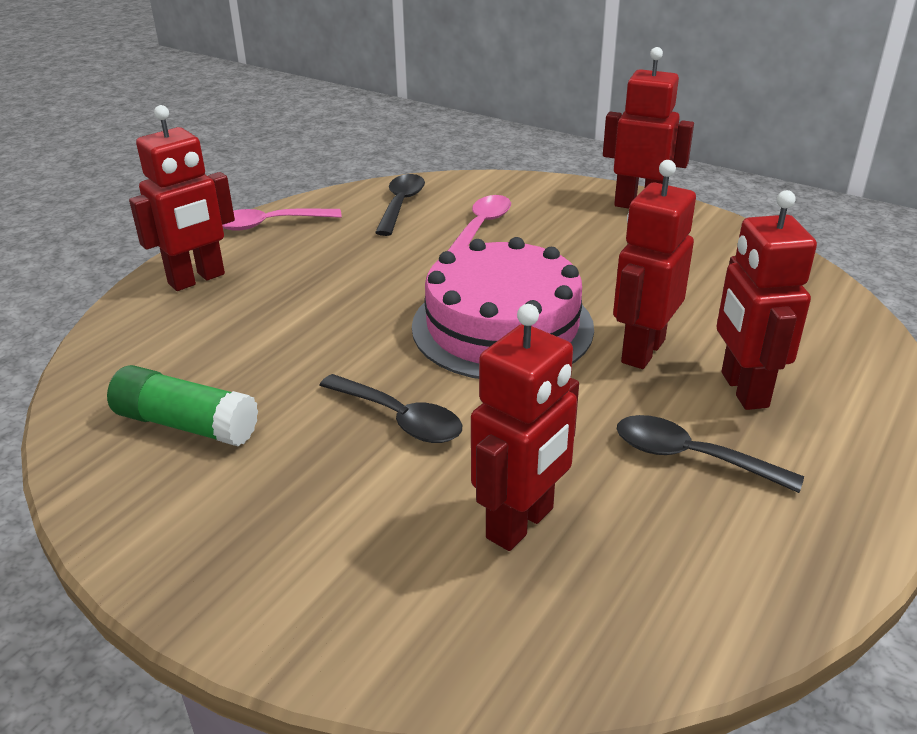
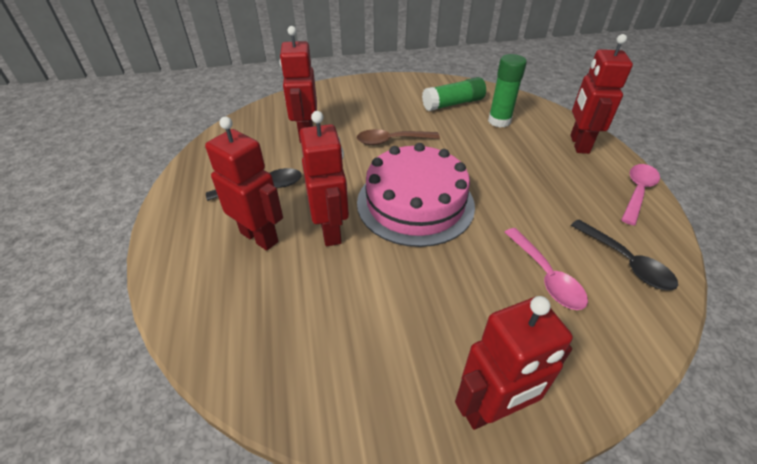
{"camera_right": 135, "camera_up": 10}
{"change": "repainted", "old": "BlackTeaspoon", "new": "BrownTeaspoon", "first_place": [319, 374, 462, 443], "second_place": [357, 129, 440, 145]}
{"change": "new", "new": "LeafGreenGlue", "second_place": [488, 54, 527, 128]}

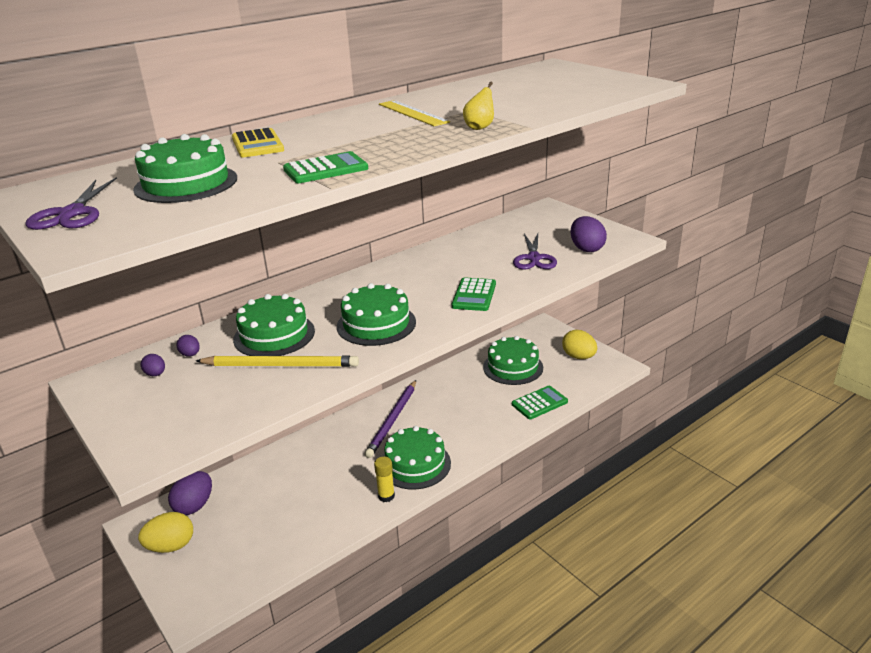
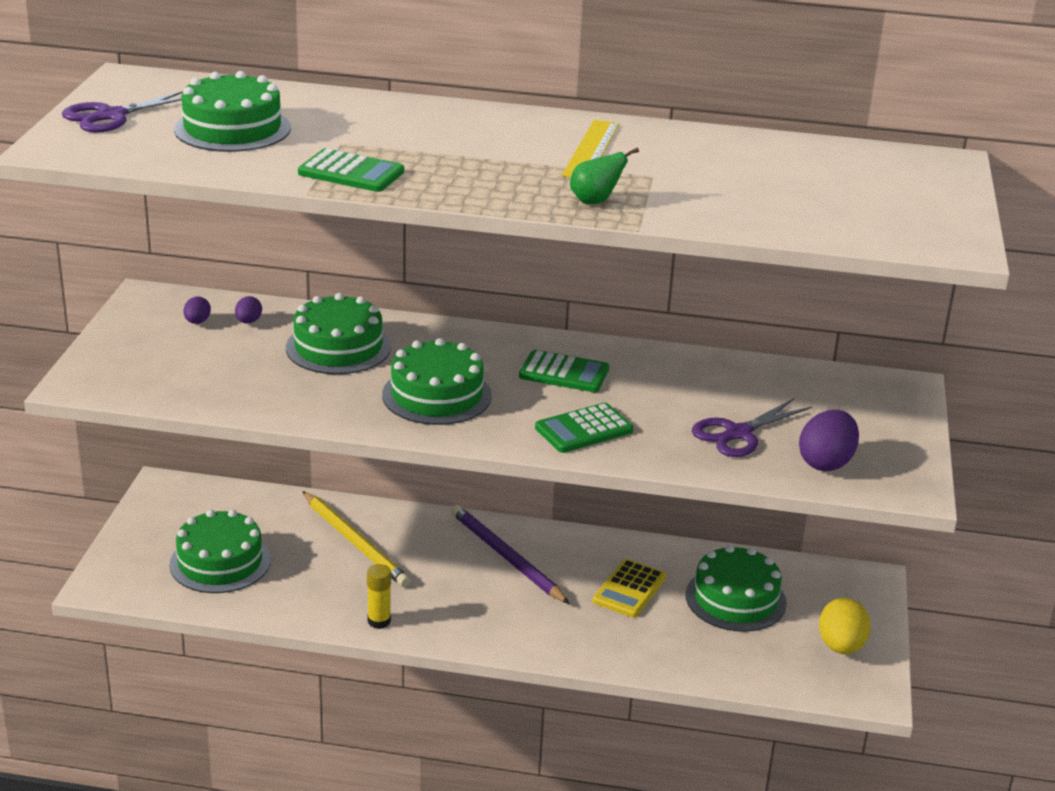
{"camera_right": 45, "camera_up": 0}
{"change": "gone", "old": "GoldenToyEgg", "first_place": [138, 512, 193, 553]}
{"change": "gone", "old": "VioletToyEgg", "first_place": [168, 471, 212, 515]}
{"change": "shifted", "old": "GoldenPencil", "first_place": [196, 356, 359, 367], "second_place": [302, 491, 410, 587]}
{"change": "shifted", "old": "GoldenPocketCalculator", "first_place": [232, 128, 284, 157], "second_place": [593, 559, 666, 618]}
{"change": "rotated", "old": "VioletPencil", "first_place": [365, 380, 416, 458], "second_place": [451, 505, 570, 604], "degrees": 75}
{"change": "shifted", "old": "LeafGreenGateau", "first_place": [383, 426, 451, 489], "second_place": [169, 510, 271, 593]}
{"change": "repainted", "old": "GoldenToyPear", "new": "LeafGreenToyPear", "first_place": [463, 82, 494, 130], "second_place": [570, 148, 639, 204]}
{"change": "shifted", "old": "LeafGreenPocketCalculator", "first_place": [512, 386, 568, 419], "second_place": [519, 350, 609, 392]}

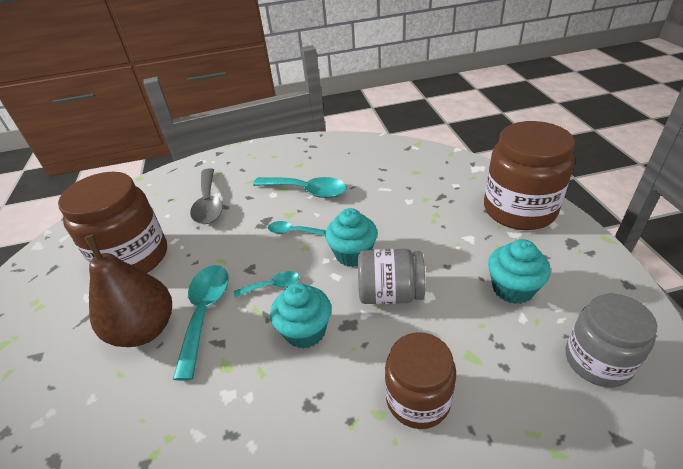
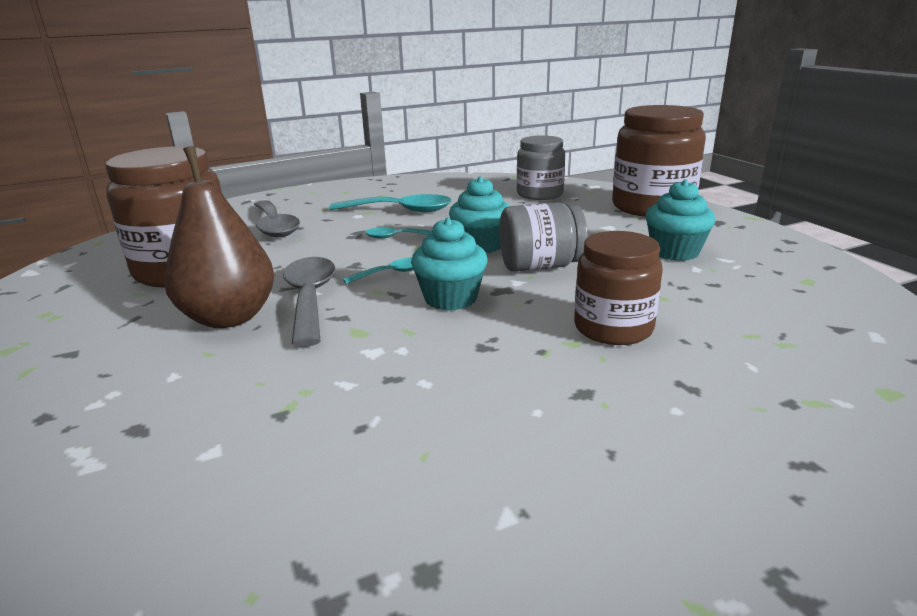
{"camera_right": -15, "camera_up": -15}
{"change": "repainted", "old": "AquaTeaspoon", "new": "AshGreyTeaspoon", "first_place": [173, 265, 229, 381], "second_place": [283, 257, 336, 347]}
{"change": "shifted", "old": "AshGreyJamJar", "first_place": [566, 294, 657, 387], "second_place": [517, 135, 565, 200]}

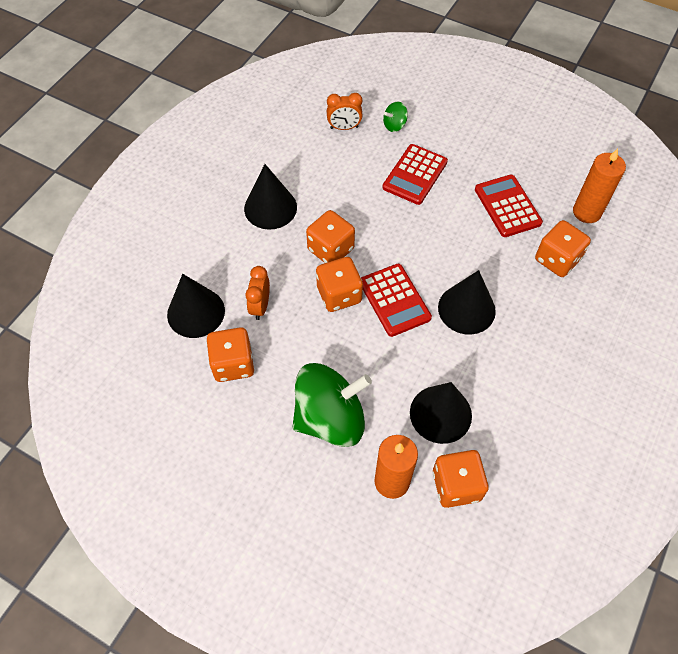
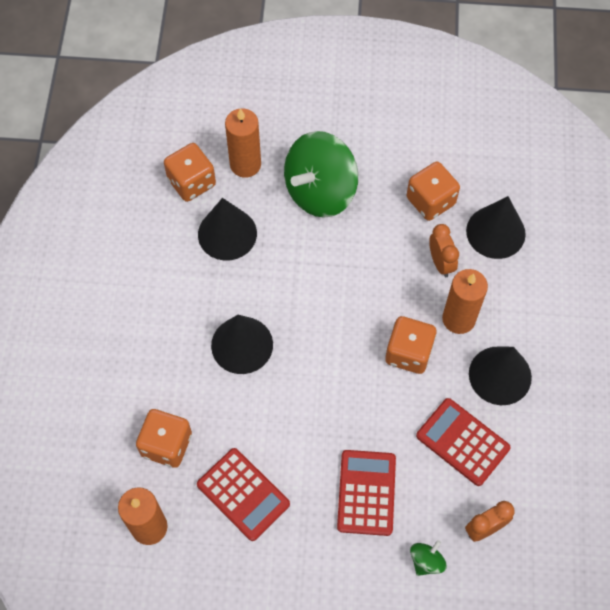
{"camera_right": 155, "camera_up": 5}
{"change": "gone", "old": "OrangeGameDie", "first_place": [316, 257, 363, 312]}
{"change": "shifted", "old": "RedPocketCalculator", "first_place": [361, 264, 432, 337], "second_place": [416, 398, 510, 486]}
{"change": "new", "new": "OrangePillarCandle", "second_place": [442, 269, 488, 334]}

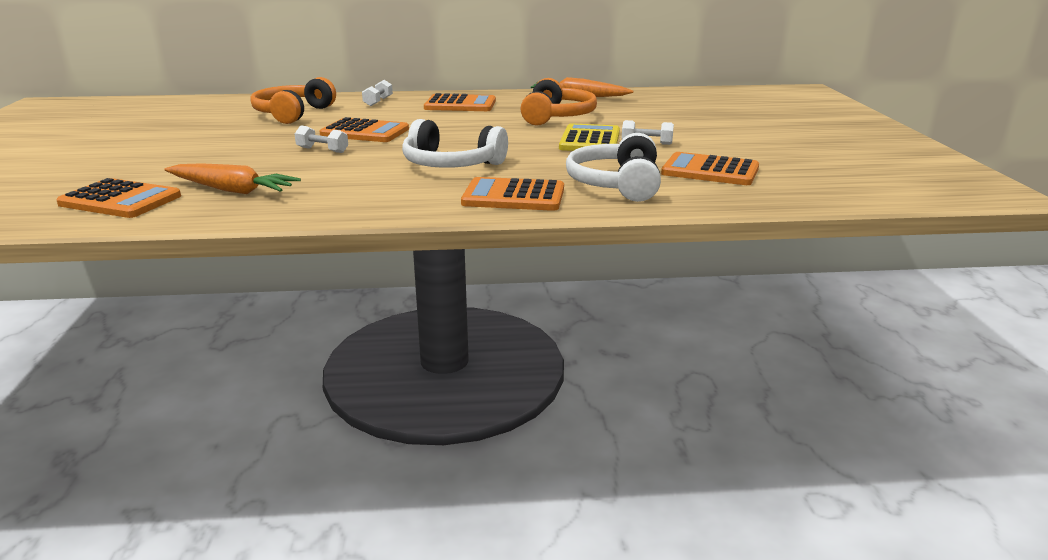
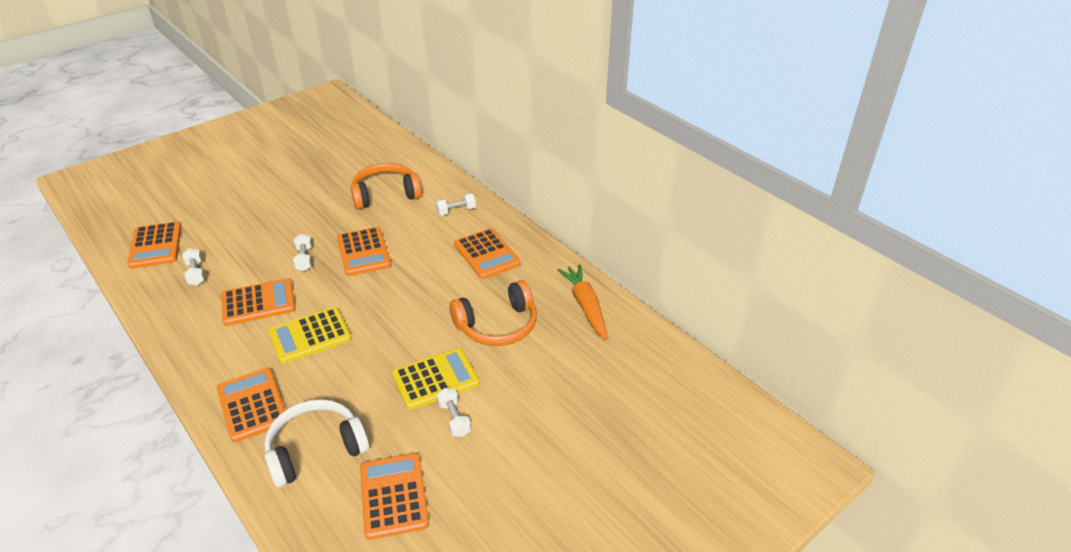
{"camera_right": 55, "camera_up": 15}
{"change": "swapped", "old": "OrangeCarrot", "new": "WhiteHandWeight", "first_place": [164, 163, 301, 194], "second_place": [182, 248, 205, 285]}
{"change": "swapped", "old": "WhiteHeadphones", "new": "GoldenPocketCalculator", "first_place": [402, 119, 508, 168], "second_place": [268, 307, 352, 364]}
{"change": "new", "new": "OrangePocketCalculator", "second_place": [221, 278, 296, 326]}

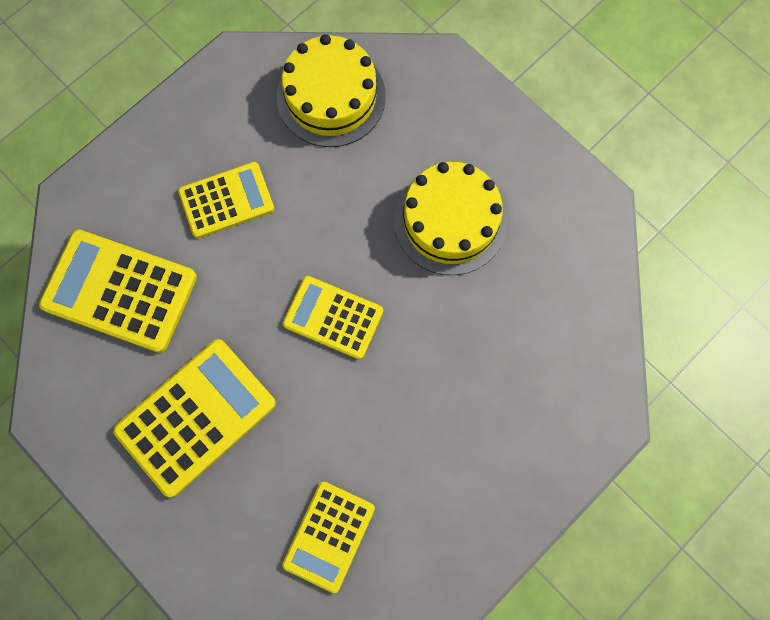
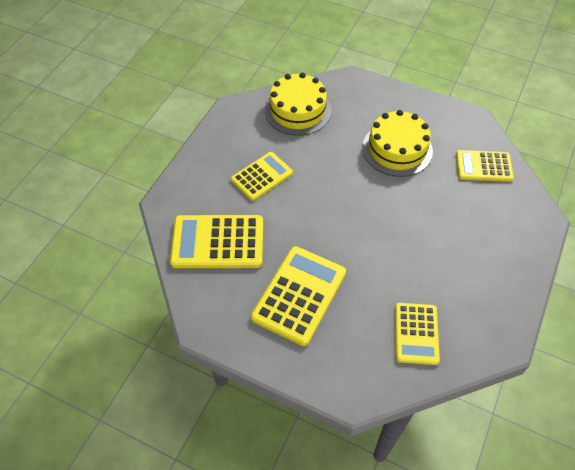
{"camera_right": -20, "camera_up": -20}
{"change": "shifted", "old": "GoldenPocketCalculator", "first_place": [283, 276, 383, 359], "second_place": [456, 150, 514, 182]}

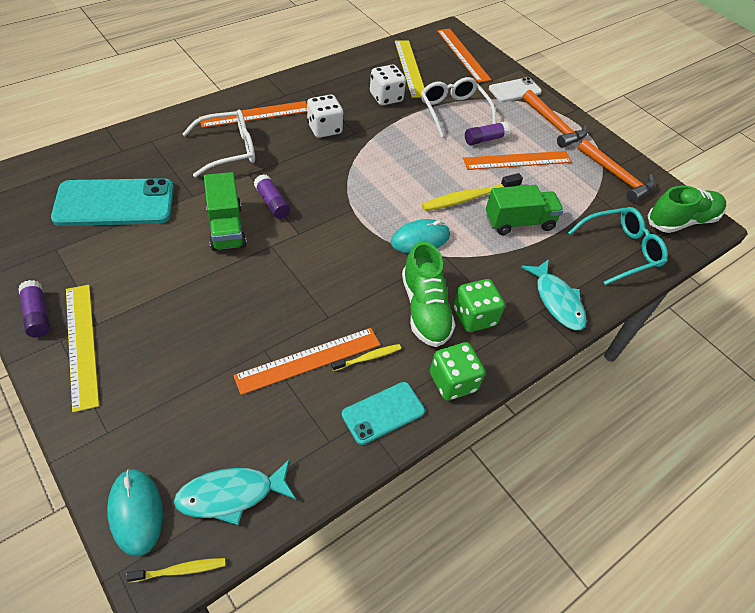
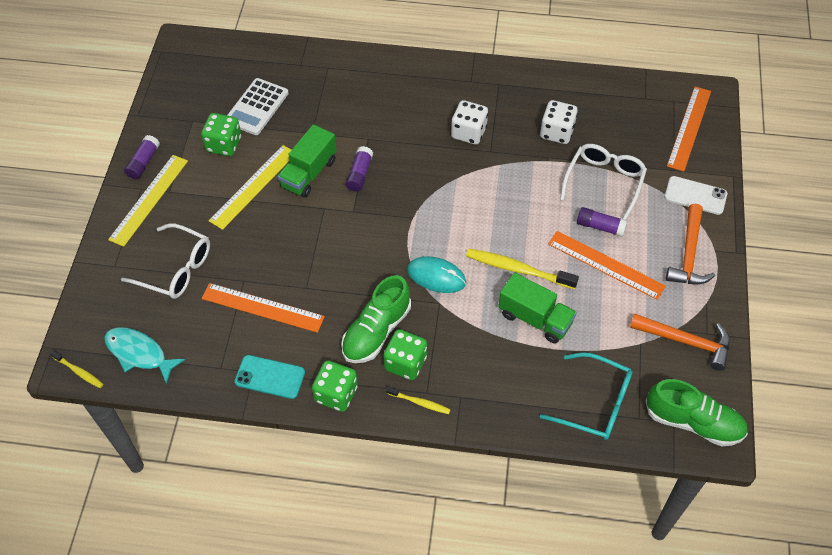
{"camera_right": 50, "camera_up": 5}
{"change": "swapped", "old": "AquaPhone", "new": "WhitePocketCalculator", "first_place": [51, 178, 174, 226], "second_place": [227, 78, 289, 135]}
{"change": "gone", "old": "AquaPcMouse", "first_place": [107, 469, 163, 557]}
{"change": "shifted", "old": "WhiteEyeglasses", "first_place": [182, 110, 255, 177], "second_place": [121, 223, 210, 299]}
{"change": "gone", "old": "OrangeRuler", "first_place": [199, 101, 307, 128]}
{"change": "shifted", "old": "GoldenToothBrush", "first_place": [331, 344, 401, 371], "second_place": [386, 386, 451, 414]}
{"change": "shifted", "old": "GoldenRuler", "first_place": [395, 40, 424, 98], "second_place": [209, 145, 291, 230]}
{"change": "gone", "old": "AquaToyFish", "first_place": [521, 259, 587, 330]}
{"change": "rotated", "old": "OrangeClawHammer", "first_place": [578, 139, 655, 202], "second_place": [630, 313, 730, 371], "degrees": -75}
{"change": "new", "new": "LeafGreenGameDie", "second_place": [201, 113, 241, 156]}

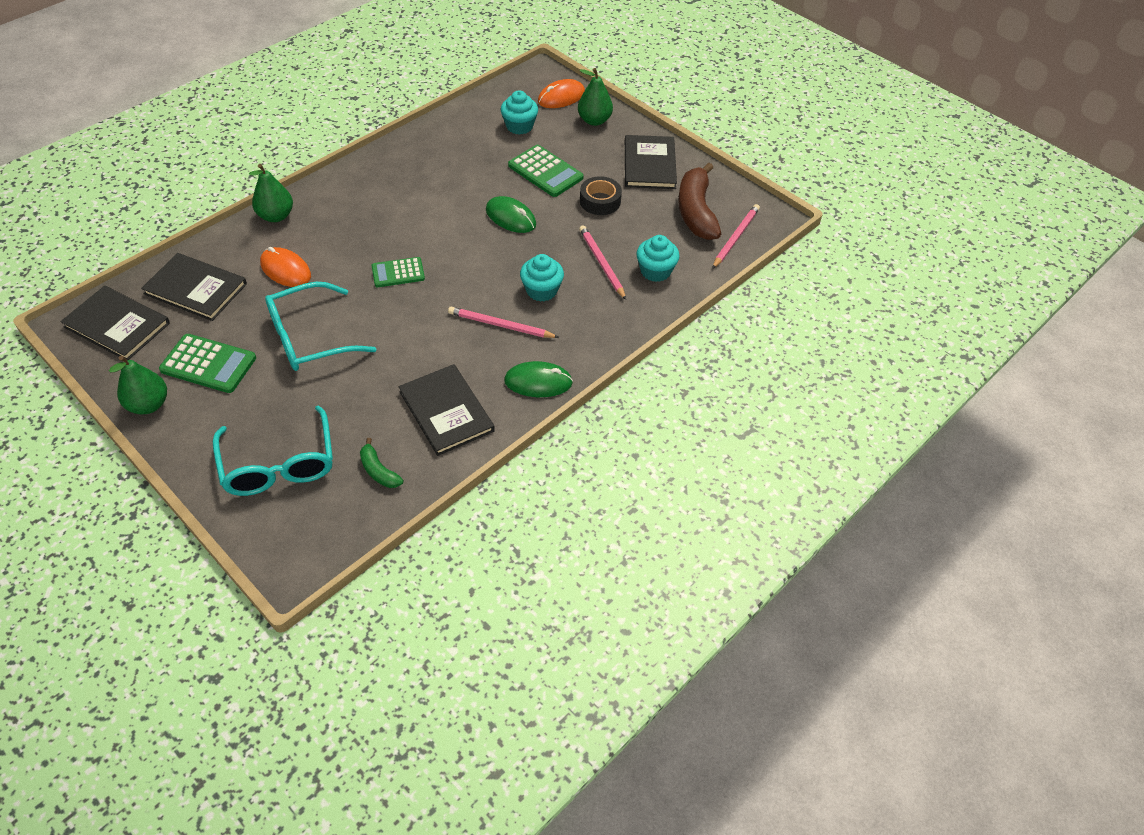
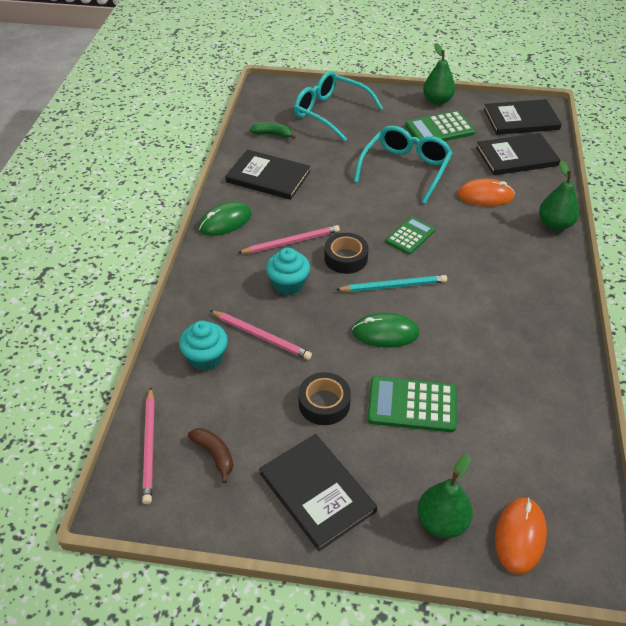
{"camera_right": 145, "camera_up": -5}
{"change": "gone", "old": "AquaFairyCake", "first_place": [501, 90, 538, 135]}
{"change": "scaled", "old": "BrownBananaFruit", "first_place": [678, 163, 721, 240], "second_place": [188, 428, 233, 483], "factor": 0.49}
{"change": "new", "new": "BlackTape", "second_place": [324, 233, 369, 274]}
{"change": "new", "new": "AquaPencil", "second_place": [335, 275, 447, 292]}

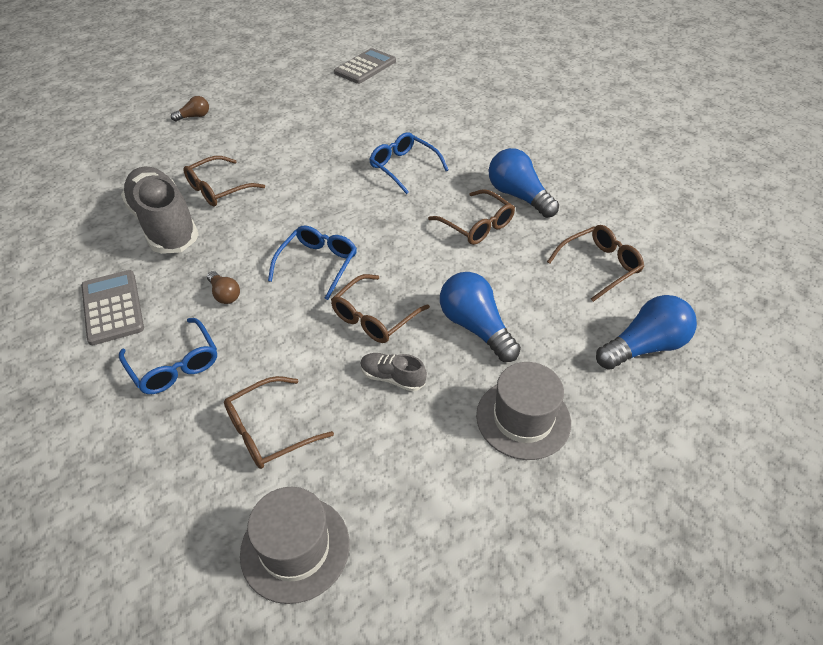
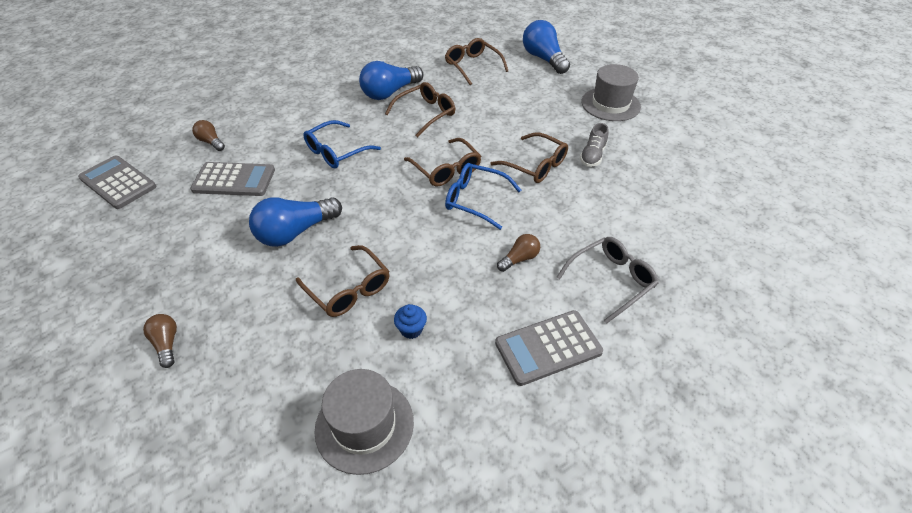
{"camera_right": -90, "camera_up": 0}
{"change": "repainted", "old": "RoyalBlueEyeglasses", "new": "AshGreyEyeglasses", "first_place": [119, 318, 217, 394], "second_place": [557, 237, 658, 324]}
{"change": "swapped", "old": "AshGreyShoe", "new": "RoyalBlueFairyCake", "first_place": [121, 167, 199, 254], "second_place": [394, 304, 427, 339]}
{"change": "shifted", "old": "BrownEyeglasses", "first_place": [224, 376, 334, 469], "second_place": [404, 138, 481, 186]}
{"change": "shifted", "old": "AshGreyTopHat", "first_place": [240, 487, 350, 604], "second_place": [314, 369, 414, 475]}
{"change": "shifted", "old": "RoyalBlueLightbulb", "first_place": [440, 272, 521, 362], "second_place": [249, 197, 342, 247]}
{"change": "new", "new": "AshGreyPocketCalculator", "second_place": [190, 162, 275, 196]}
{"change": "new", "new": "BrownLightbulb", "second_place": [192, 120, 225, 151]}

